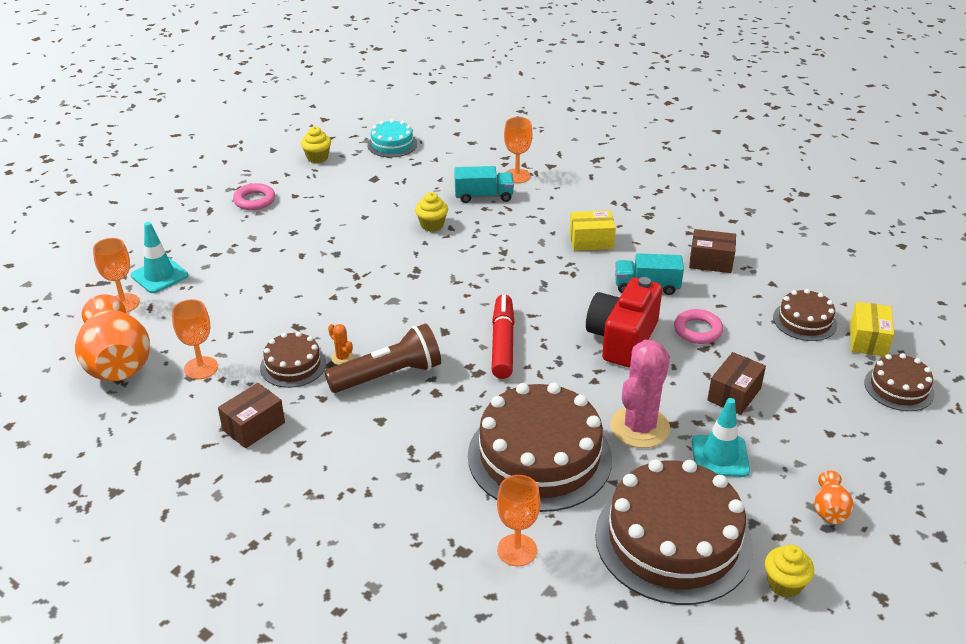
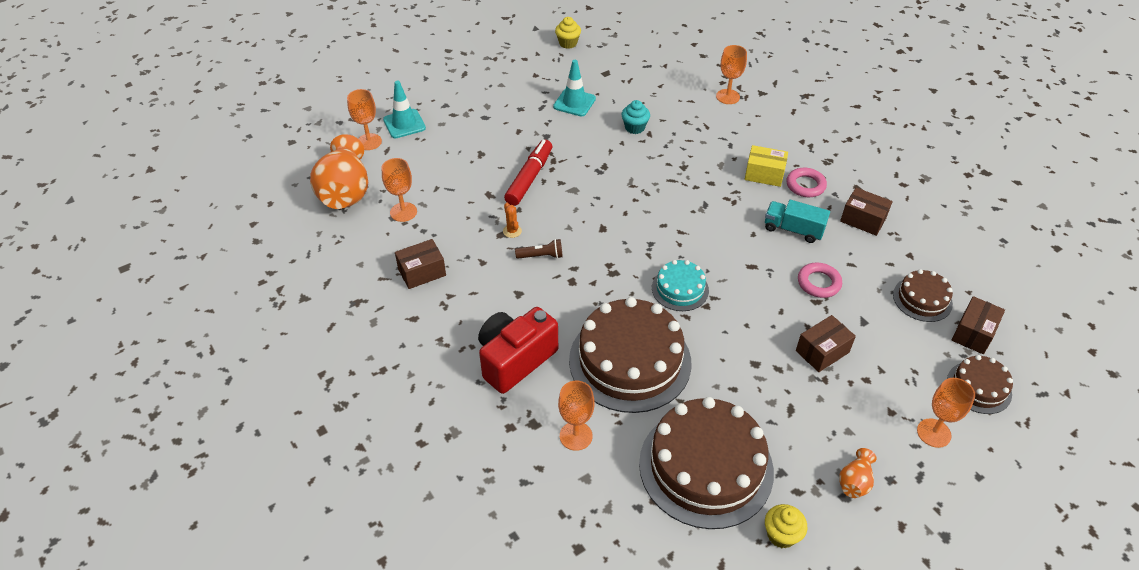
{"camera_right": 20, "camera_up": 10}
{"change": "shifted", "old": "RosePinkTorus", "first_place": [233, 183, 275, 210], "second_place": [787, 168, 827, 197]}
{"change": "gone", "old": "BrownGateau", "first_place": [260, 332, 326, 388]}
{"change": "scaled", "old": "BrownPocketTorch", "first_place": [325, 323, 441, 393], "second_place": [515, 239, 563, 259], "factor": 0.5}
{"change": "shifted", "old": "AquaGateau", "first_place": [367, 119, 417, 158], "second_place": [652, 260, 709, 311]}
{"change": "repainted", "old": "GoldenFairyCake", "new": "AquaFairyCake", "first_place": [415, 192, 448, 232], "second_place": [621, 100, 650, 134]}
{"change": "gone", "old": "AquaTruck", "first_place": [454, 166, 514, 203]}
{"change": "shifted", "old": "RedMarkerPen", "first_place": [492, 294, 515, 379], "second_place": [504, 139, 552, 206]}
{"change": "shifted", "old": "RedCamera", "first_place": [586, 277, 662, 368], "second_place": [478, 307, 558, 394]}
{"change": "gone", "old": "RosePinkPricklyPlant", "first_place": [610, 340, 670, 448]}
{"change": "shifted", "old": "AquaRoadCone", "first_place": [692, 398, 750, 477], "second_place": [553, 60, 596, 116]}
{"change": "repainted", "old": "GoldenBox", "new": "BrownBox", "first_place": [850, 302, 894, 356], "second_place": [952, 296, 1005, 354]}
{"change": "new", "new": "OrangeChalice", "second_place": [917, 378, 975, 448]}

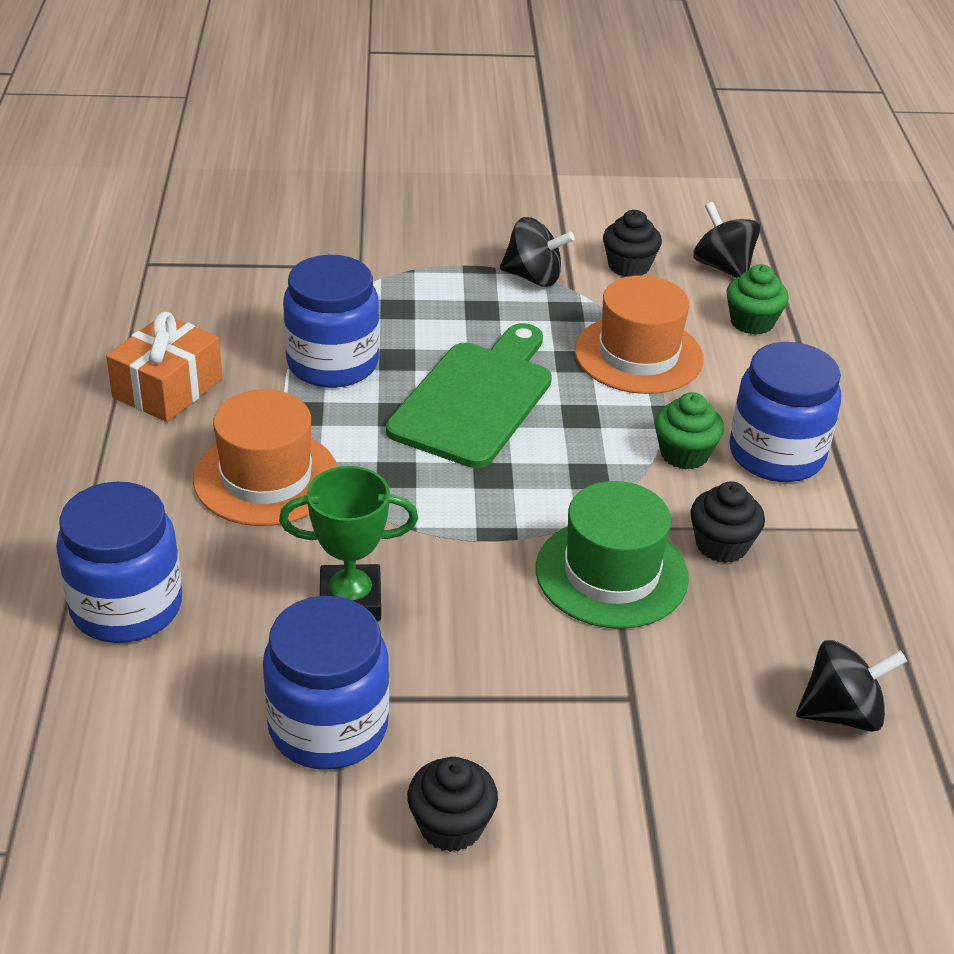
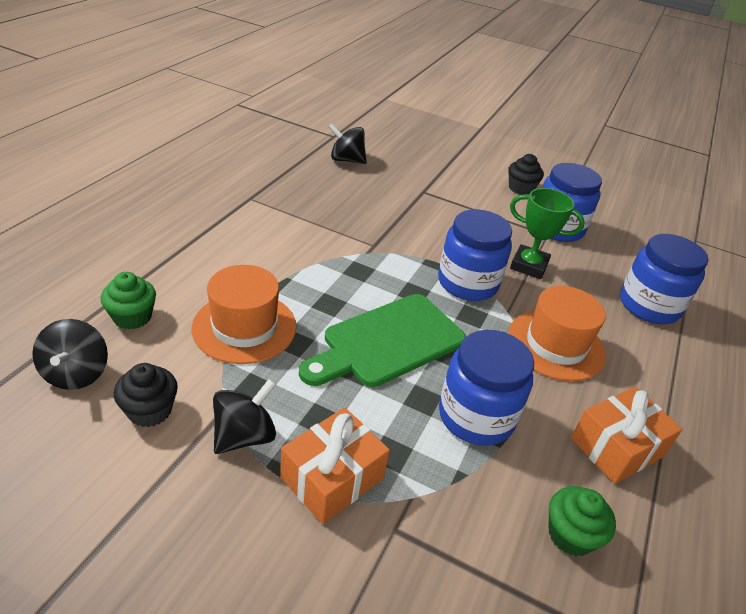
{"camera_right": -155, "camera_up": 0}
{"change": "rotated", "old": "BlackToyTop", "first_place": [500, 217, 575, 287], "second_place": [213, 379, 276, 454], "degrees": 90}
{"change": "gone", "old": "LeafGreenTopHat", "first_place": [536, 481, 689, 629]}
{"change": "shifted", "old": "LeafGreenFairyCake", "first_place": [655, 392, 724, 469], "second_place": [548, 486, 616, 556]}
{"change": "gone", "old": "BlackFairyCake", "first_place": [690, 481, 765, 563]}
{"change": "shifted", "old": "RoyalBlueJamJar", "first_place": [729, 342, 841, 482], "second_place": [438, 209, 512, 301]}
{"change": "new", "new": "OrangePresent", "second_place": [280, 408, 390, 524]}

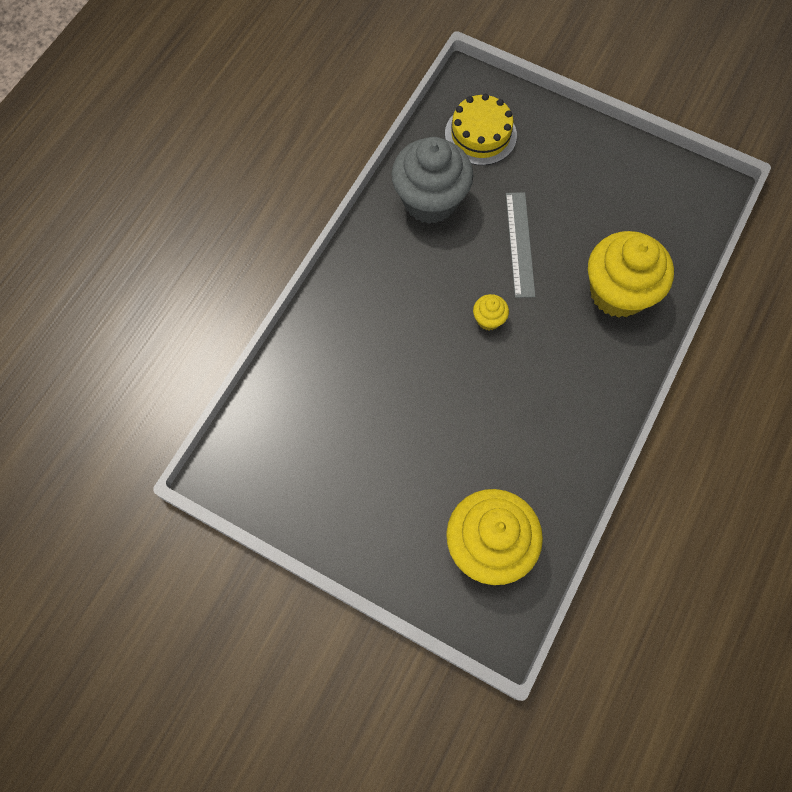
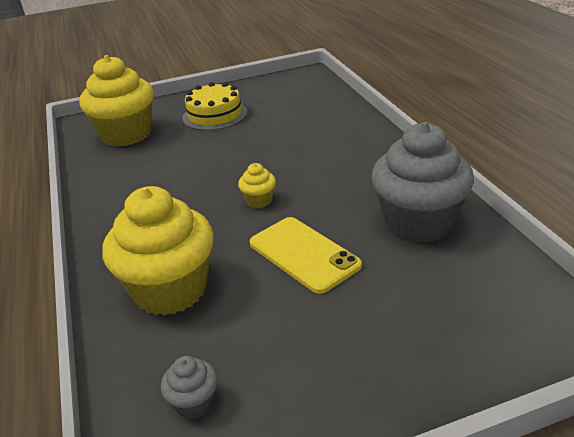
{"camera_right": 135, "camera_up": -35}
{"change": "shifted", "old": "GoldenGateau", "first_place": [445, 94, 517, 165], "second_place": [182, 82, 247, 131]}
{"change": "swapped", "old": "AshGreyRuler", "new": "GoldenPhone", "first_place": [506, 192, 536, 298], "second_place": [250, 217, 362, 294]}
{"change": "new", "new": "AshGreyFairyCake", "second_place": [161, 356, 217, 419]}

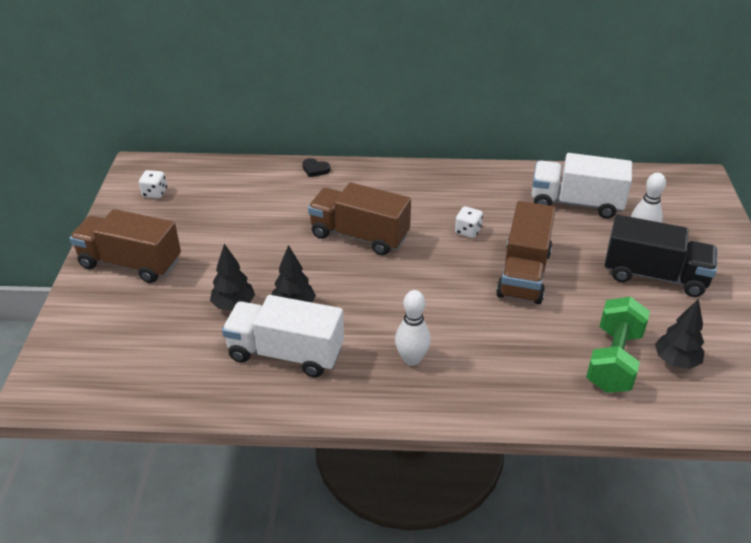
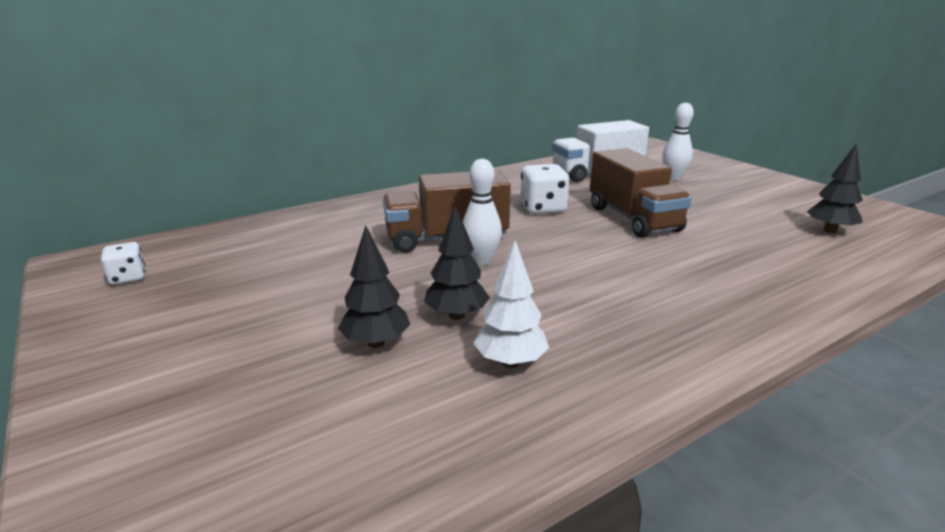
{"camera_right": -35, "camera_up": -15}
{"change": "gone", "old": "BrownTruck", "first_place": [70, 209, 181, 283]}
{"change": "swapped", "old": "WhiteTruck", "new": "WhiteTree", "first_place": [222, 295, 344, 377], "second_place": [473, 241, 549, 368]}
{"change": "gone", "old": "BlackHeart", "first_place": [302, 158, 330, 177]}
{"change": "shifted", "old": "WhiteBowlingPin", "first_place": [395, 290, 431, 366], "second_place": [463, 159, 502, 265]}
{"change": "scaled", "old": "WhiteGameDie", "first_place": [455, 206, 483, 238], "second_place": [520, 164, 570, 214], "factor": 1.63}
{"change": "gone", "old": "LeafGreenHandWeight", "first_place": [586, 296, 650, 393]}
{"change": "gone", "old": "BlackTruck", "first_place": [605, 215, 717, 297]}

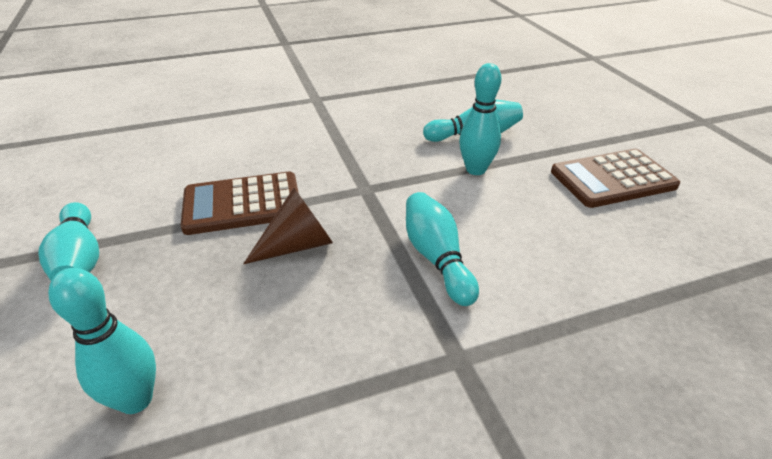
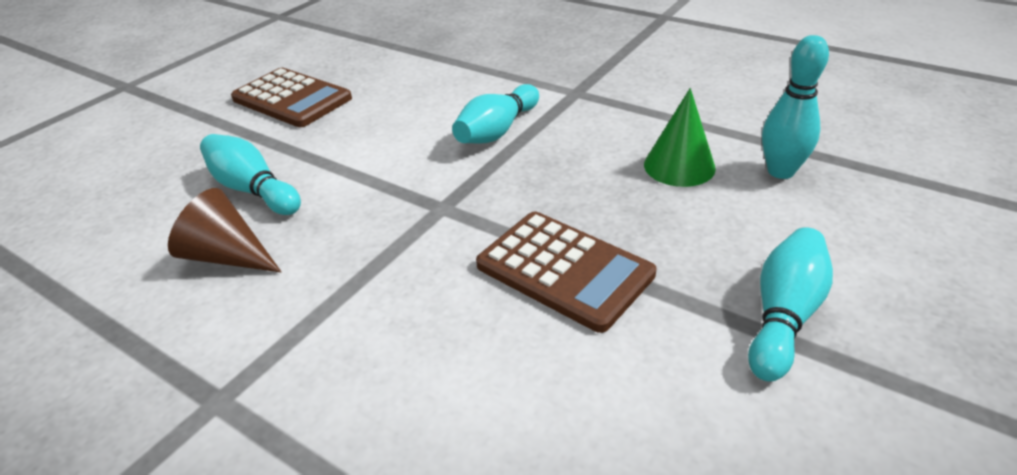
{"camera_right": -125, "camera_up": 0}
{"change": "shifted", "old": "BrownSolidCone", "first_place": [243, 188, 333, 264], "second_place": [168, 188, 282, 273]}
{"change": "gone", "old": "AquaBowlingPin", "first_place": [459, 63, 501, 175]}
{"change": "new", "new": "LeafGreenSolidCone", "second_place": [644, 88, 716, 187]}

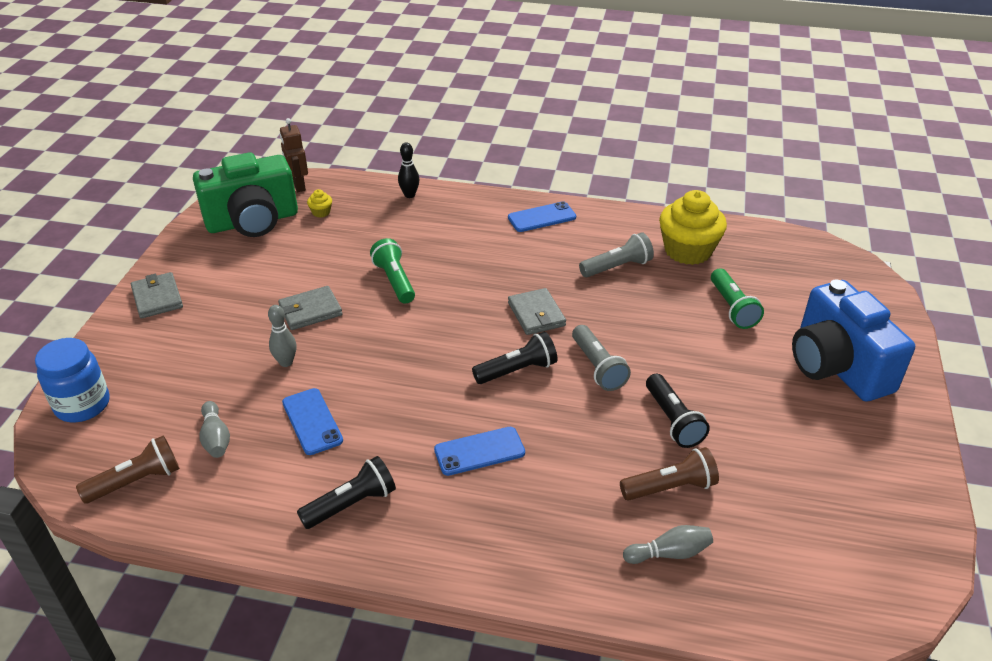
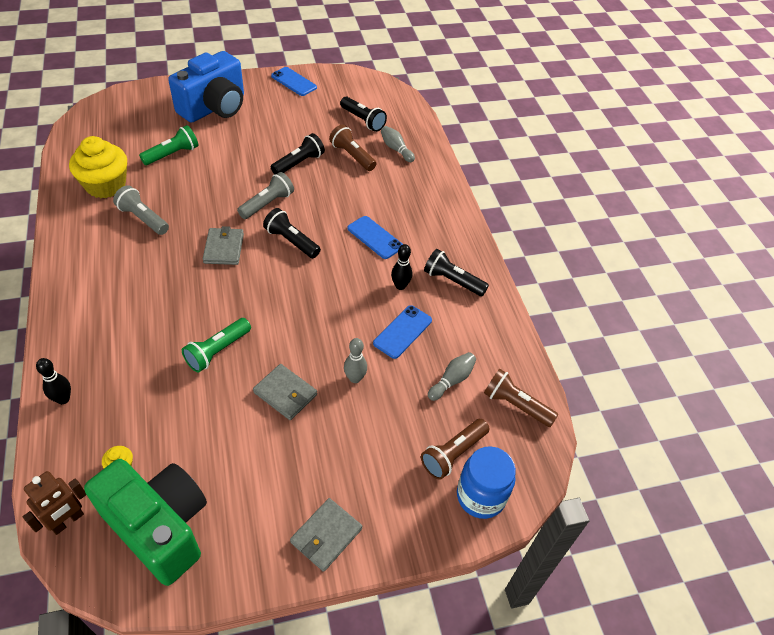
{"camera_right": -120, "camera_up": 10}
{"change": "shifted", "old": "RoyalBluePhone", "first_place": [508, 201, 576, 232], "second_place": [271, 67, 317, 96]}
{"change": "rotated", "old": "AshGreyWallet", "first_place": [508, 288, 566, 335], "second_place": [203, 226, 244, 265], "degrees": -45}
{"change": "new", "new": "BlackPocketTorch", "second_place": [340, 97, 387, 132]}
{"change": "new", "new": "BlackBowlingPin", "second_place": [391, 244, 412, 290]}
{"change": "new", "new": "BrownPocketTorch", "second_place": [421, 419, 489, 480]}

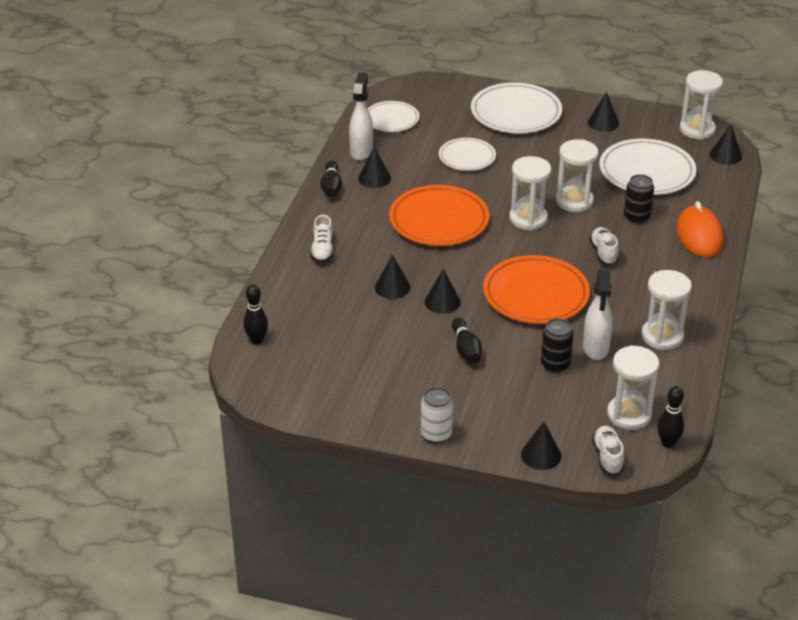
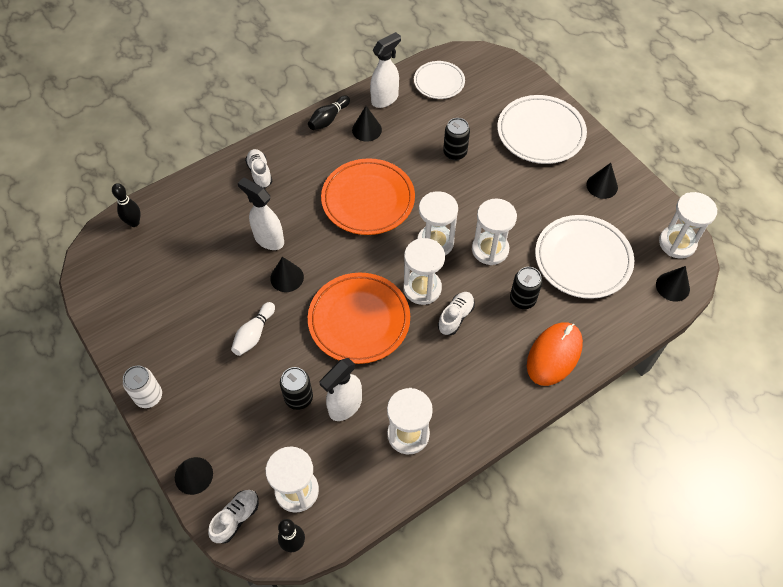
{"camera_right": 40, "camera_up": 20}
{"change": "rotated", "old": "WhiteShoe", "first_place": [310, 215, 334, 263], "second_place": [245, 149, 272, 188], "degrees": 120}
{"change": "swapped", "old": "BlackSolidCone", "new": "WhiteSprayBottle", "first_place": [375, 254, 410, 299], "second_place": [238, 177, 284, 250]}
{"change": "swapped", "old": "WhiteFlatDish", "new": "BlackSodaCan", "first_place": [439, 138, 496, 171], "second_place": [443, 118, 470, 160]}
{"change": "repainted", "old": "BlackBowlingPin", "new": "WhiteBowlingPin", "first_place": [452, 318, 482, 364], "second_place": [231, 302, 275, 356]}
{"change": "new", "new": "WhiteSandglass", "second_place": [404, 238, 445, 305]}

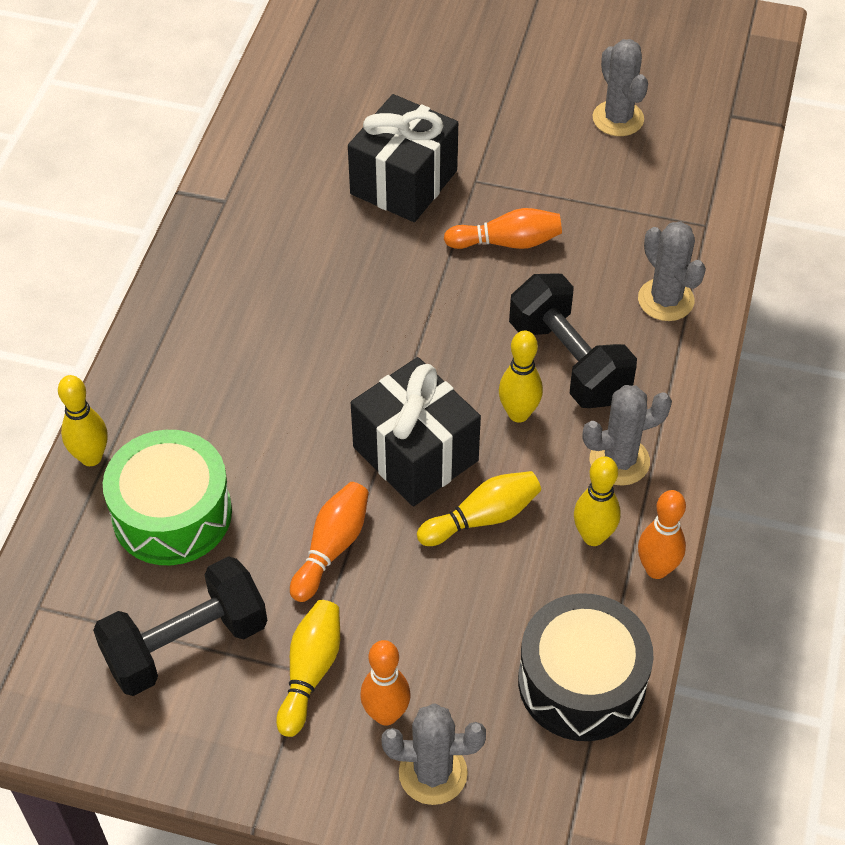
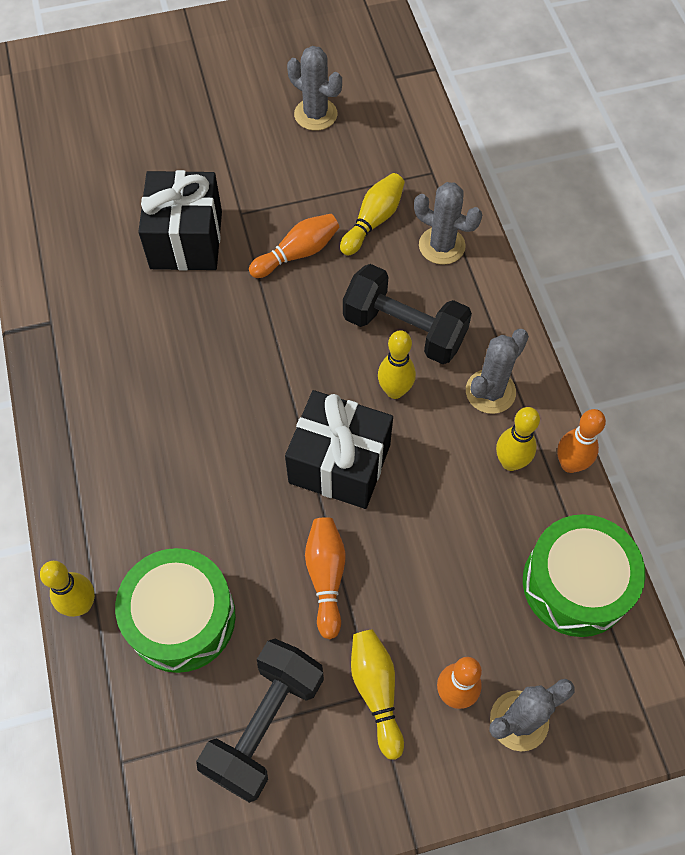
{"camera_right": -30, "camera_up": 10}
{"change": "shifted", "old": "GoldenBowlingPin", "first_place": [417, 471, 541, 546], "second_place": [340, 173, 405, 255]}
{"change": "repainted", "old": "BlackSnareDrum", "new": "LeafGreenSnareDrum", "first_place": [518, 593, 654, 741], "second_place": [523, 514, 645, 637]}

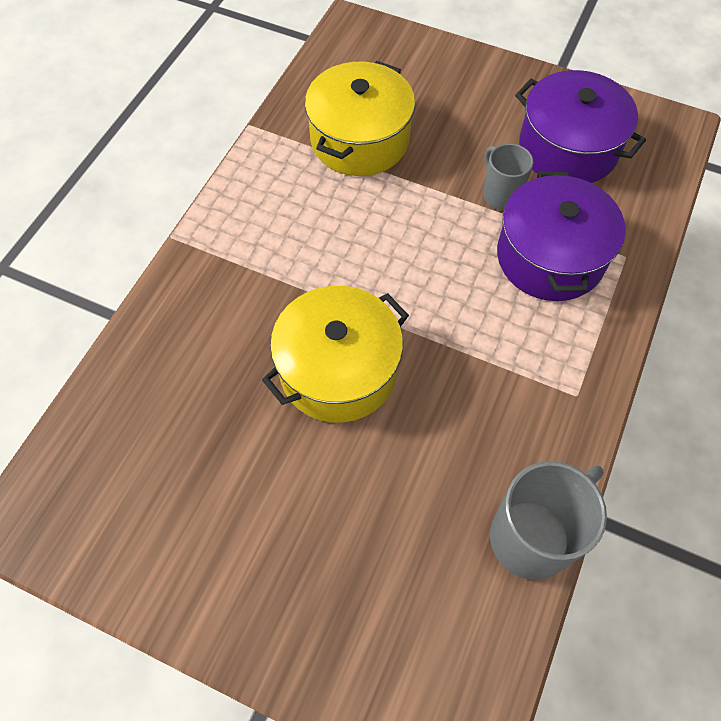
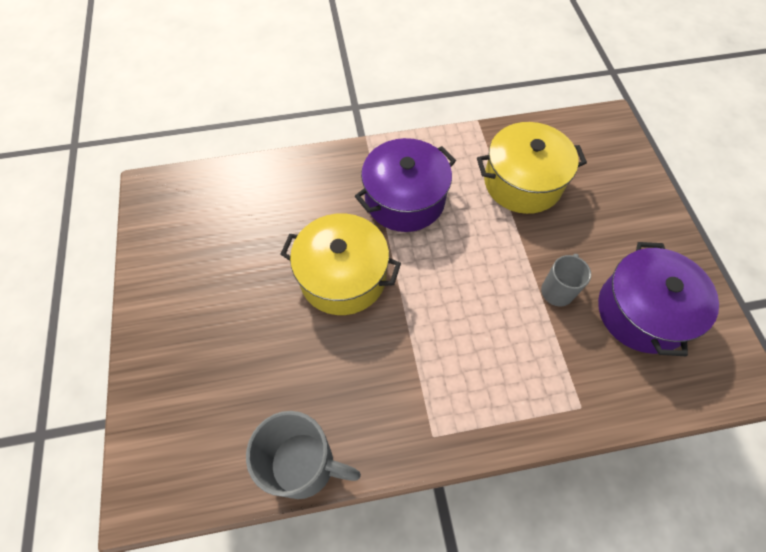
{"camera_right": 55, "camera_up": 0}
{"change": "shifted", "old": "VioletPot", "first_place": [497, 171, 626, 301], "second_place": [355, 138, 456, 232]}

